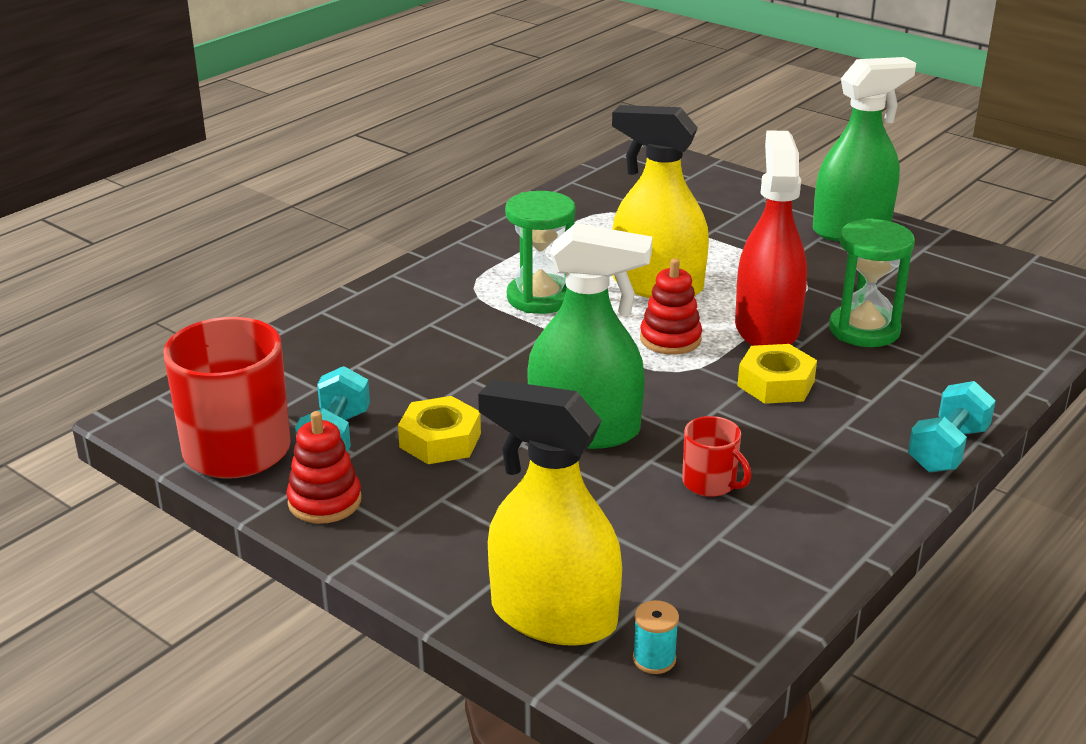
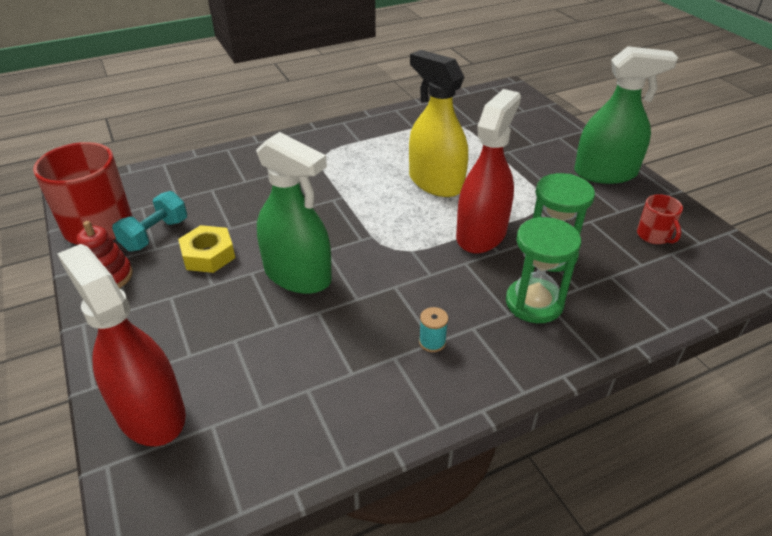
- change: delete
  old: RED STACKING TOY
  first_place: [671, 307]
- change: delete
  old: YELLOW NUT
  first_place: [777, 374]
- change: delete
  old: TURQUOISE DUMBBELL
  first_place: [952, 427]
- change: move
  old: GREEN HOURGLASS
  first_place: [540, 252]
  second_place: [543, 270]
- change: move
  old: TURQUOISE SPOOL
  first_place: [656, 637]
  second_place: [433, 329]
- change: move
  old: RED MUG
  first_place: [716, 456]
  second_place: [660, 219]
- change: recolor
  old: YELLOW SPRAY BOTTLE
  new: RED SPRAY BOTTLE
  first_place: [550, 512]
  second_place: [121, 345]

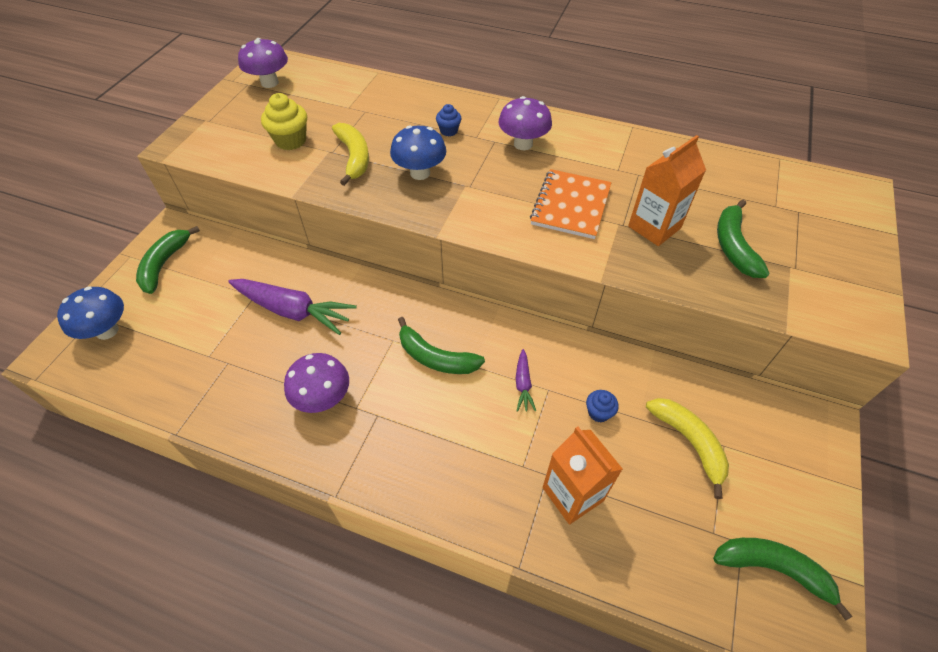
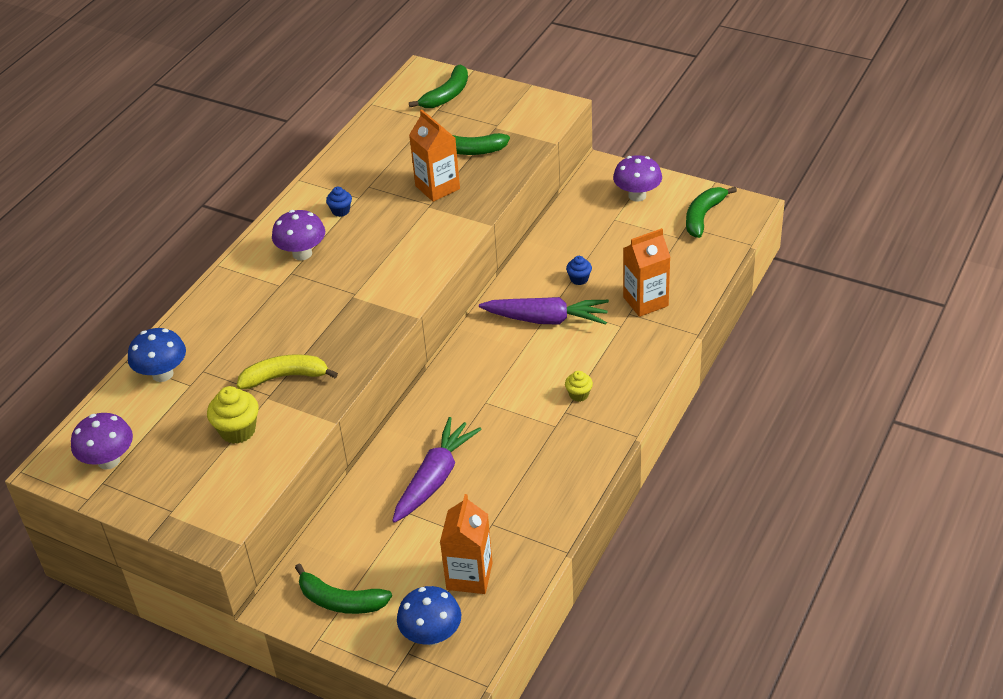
- change: delete
  old: ORANGE NOTEBOOK
  first_place: [570, 204]
- change: delete
  old: YELLOW BANANA
  first_place: [687, 448]
- change: insert
  new: ORANGE CARTON
  second_place: [466, 544]
- change: insert
  new: YELLOW CUPCAKE
  second_place: [579, 386]
- change: move
  old: PURPLE MUSHROOM
  first_place: [316, 383]
  second_place: [637, 178]
- change: move
  old: BLUE MUSHROOM
  first_place: [418, 152]
  second_place: [157, 355]
- change: move
  old: GREEN BANANA
  first_place: [441, 345]
  second_place: [438, 86]
- change: move
  old: BLUE CUPCAKE
  first_place: [449, 120]
  second_place: [339, 202]
- change: resize
  old: PURPLE CARROT
  first_place: [526, 380]
  second_place: [544, 311]
  factor: 2.09

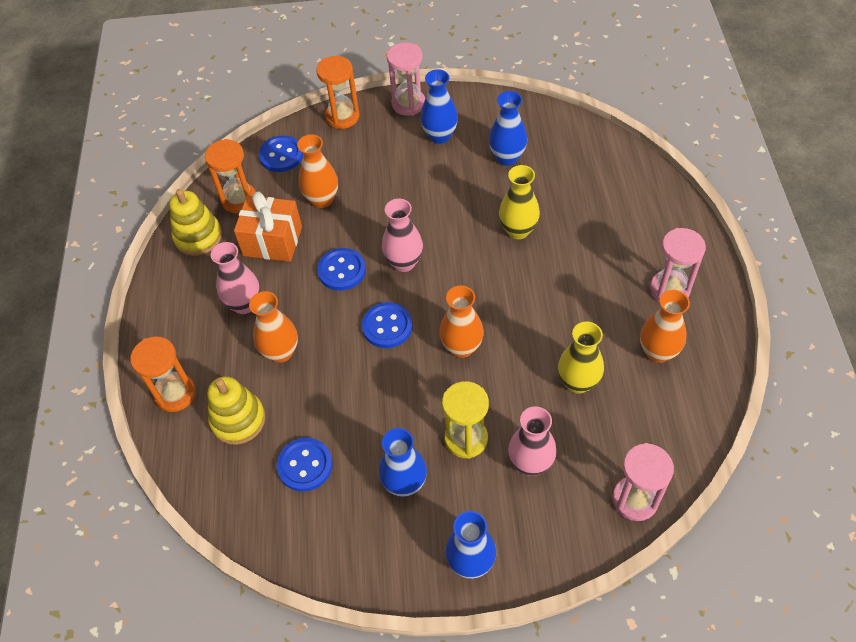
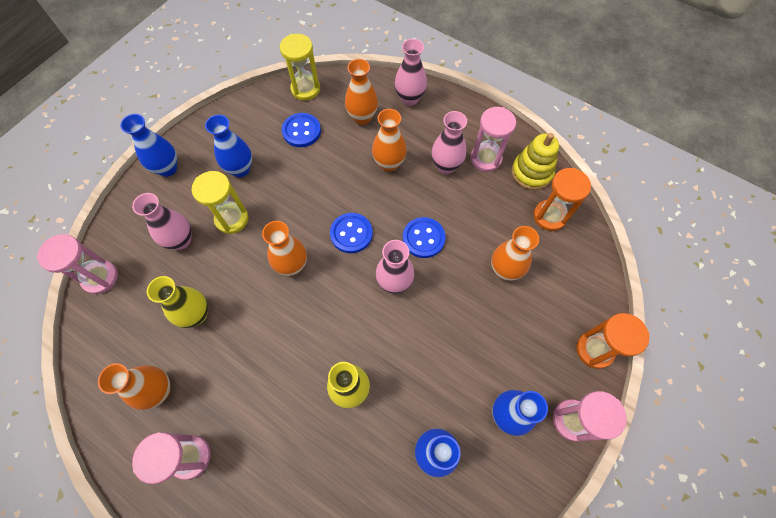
- change: delete
  old: ORANGE GIFT
  first_place: [268, 226]
- change: delete
  old: BLUE BUTTON
  first_place: [281, 154]
- change: insert
  new: YELLOW HOURGLASS
  second_place: [300, 67]
- change: insert
  new: PINK HOURGLASS
  second_place: [493, 139]
- change: replace
  old: ORANGE HOURGLASS
  new: PINK VASE
  first_place: [163, 374]
  second_place: [411, 72]
- change: replace
  old: YELLOW STACKING TOY
  new: ORANGE VASE
  first_place: [236, 410]
  second_place: [361, 92]

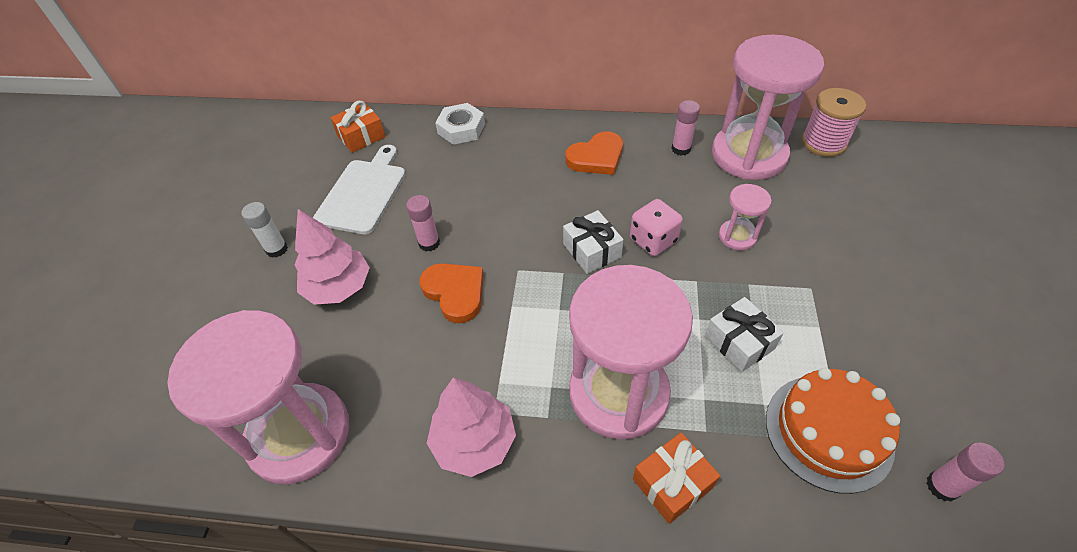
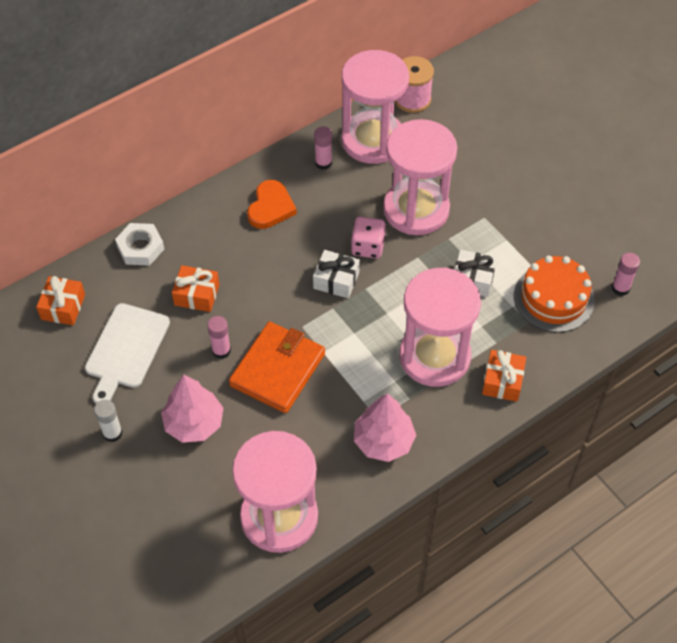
- change: insert
  new: ORANGE GIFT
  second_place: [196, 288]
- change: replace
  old: ORANGE HEART
  new: ORANGE WALLET
  first_place: [452, 293]
  second_place: [277, 367]
- change: rotate
  old: WHITE CUTTING BOARD
  first_place: [359, 189]
  second_place: [127, 353]
  degrees: -135
- change: resize
  old: PINK HOURGLASS
  first_place: [745, 217]
  second_place: [420, 177]
  factor: 2.21

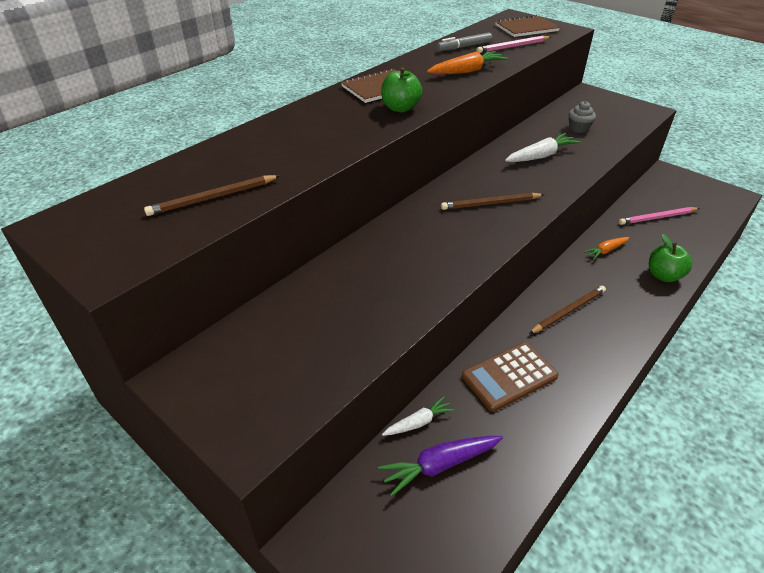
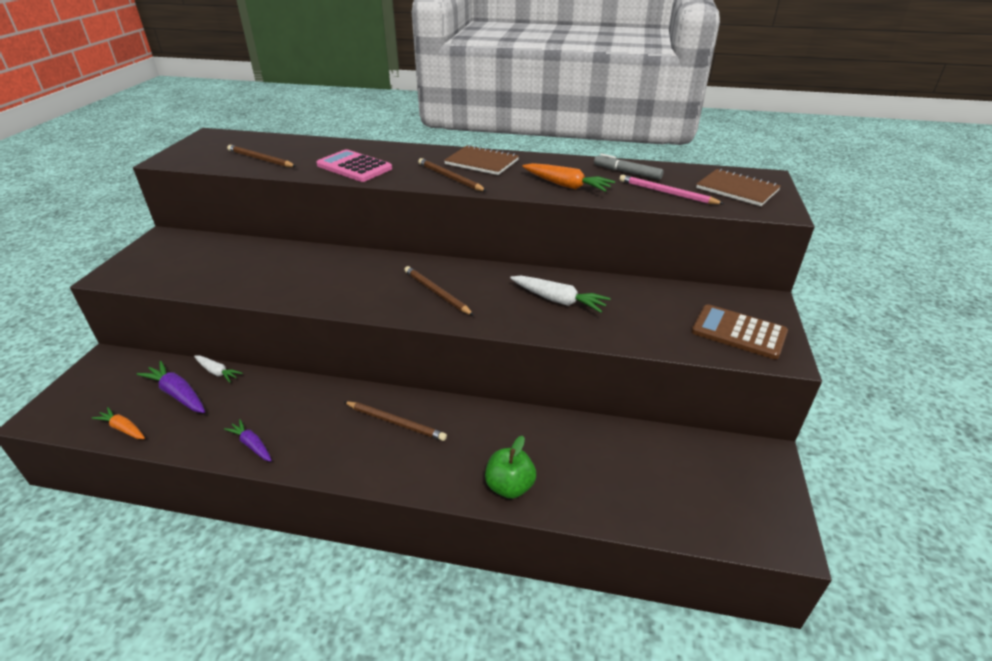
- change: delete
  old: GREY CUPCAKE
  first_place: [582, 117]
- change: delete
  old: PINK PENCIL
  first_place: [659, 216]
- change: insert
  new: PURPLE CARROT
  second_place: [248, 440]
- change: insert
  new: PINK CALCULATOR
  second_place: [354, 165]
- change: move
  old: BROWN CALCULATOR
  first_place: [510, 377]
  second_place: [739, 331]
- change: move
  old: ORANGE CARROT
  first_place: [606, 248]
  second_place: [118, 423]
- change: replace
  old: GREEN APPLE
  new: BROWN PENCIL
  first_place: [401, 89]
  second_place: [452, 174]

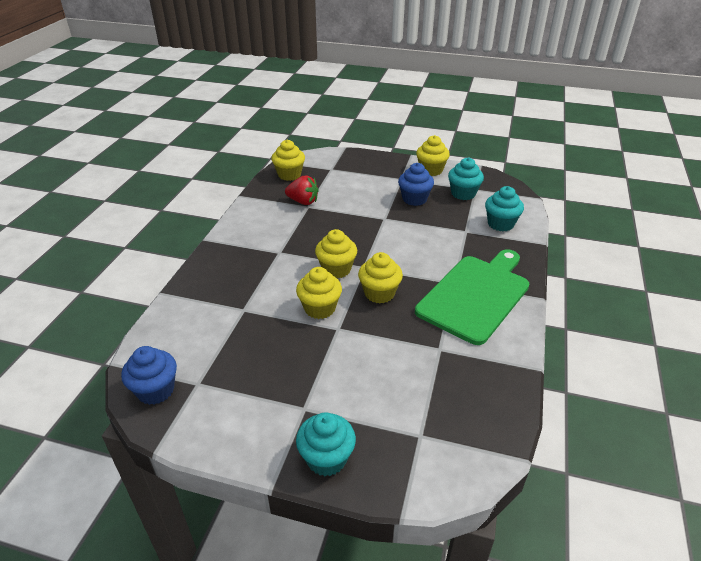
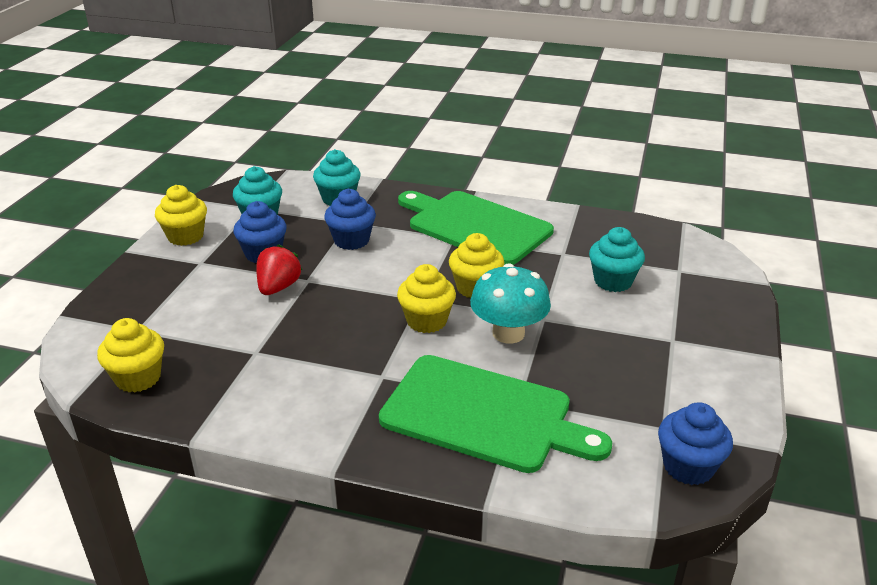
- change: insert
  new: BLUE CUPCAKE
  second_place: [350, 219]
- change: insert
  new: GREEN CUTTING BOARD
  second_place: [495, 414]
- change: move
  old: RED STRAWBERRY
  first_place: [302, 190]
  second_place: [279, 269]
- change: move
  old: TURQUOISE CUPCAKE
  first_place: [326, 444]
  second_place: [617, 259]
- change: replace
  old: YELLOW CUPCAKE
  new: TURQUOISE MUSHROOM
  first_place: [319, 293]
  second_place: [510, 303]

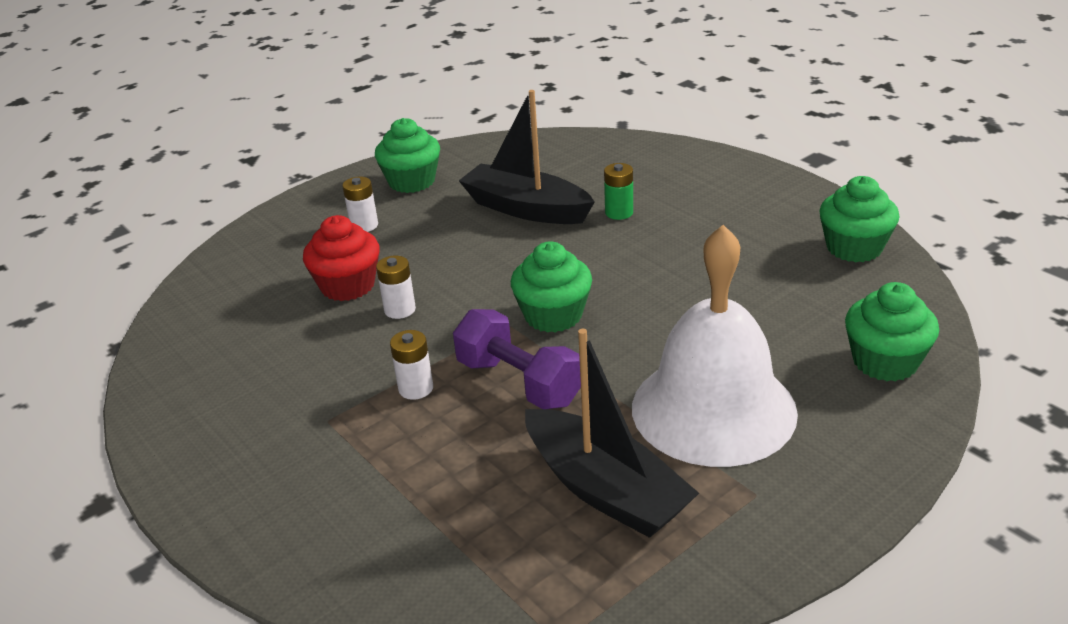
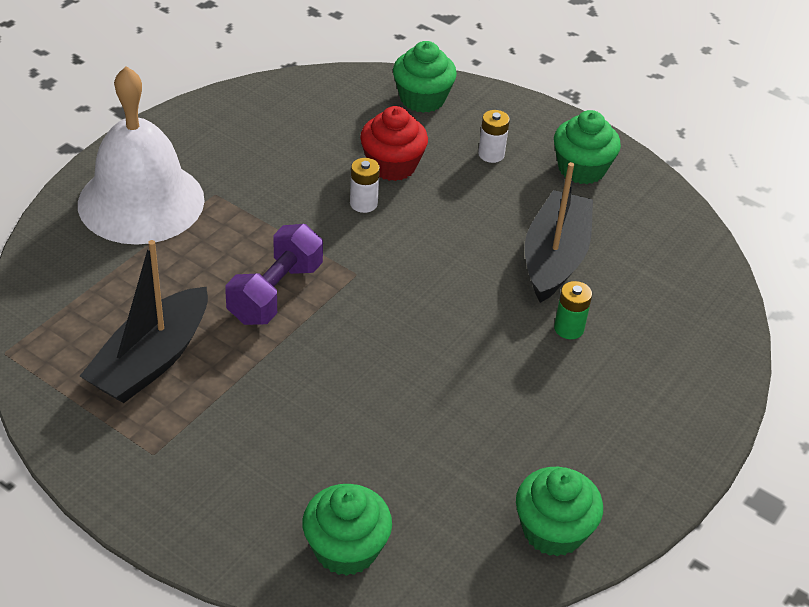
- change: delete
  old: WHITE BATTERY
  first_place: [411, 365]
- change: move
  old: GREEN CUPCAKE
  first_place: [551, 287]
  second_place: [425, 77]
- change: move
  old: WHITE BELL
  first_place: [715, 346]
  second_place: [141, 155]

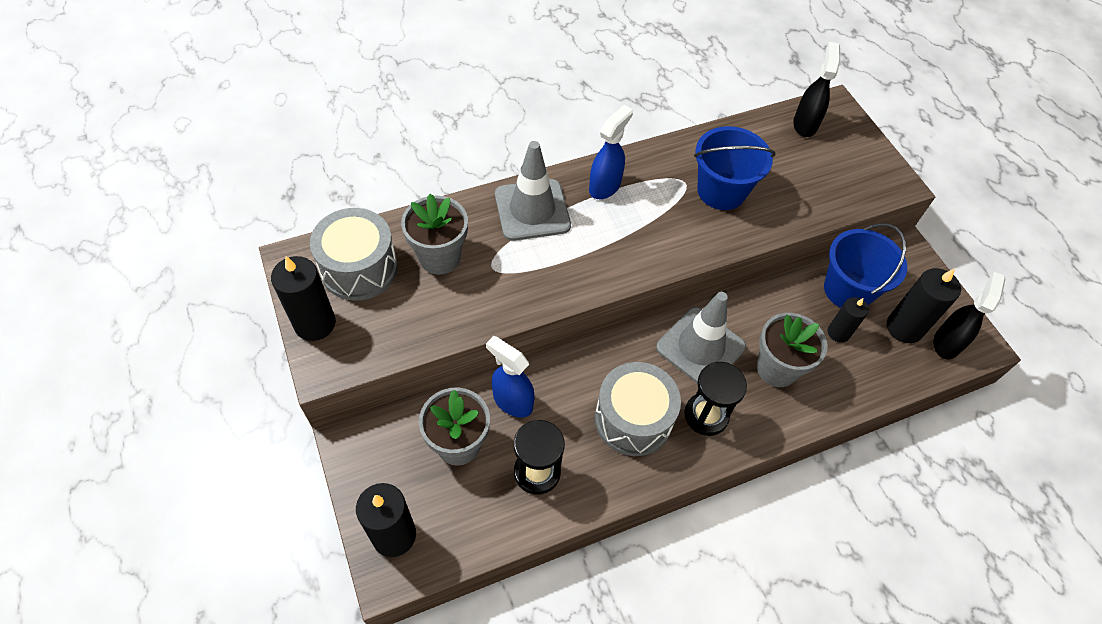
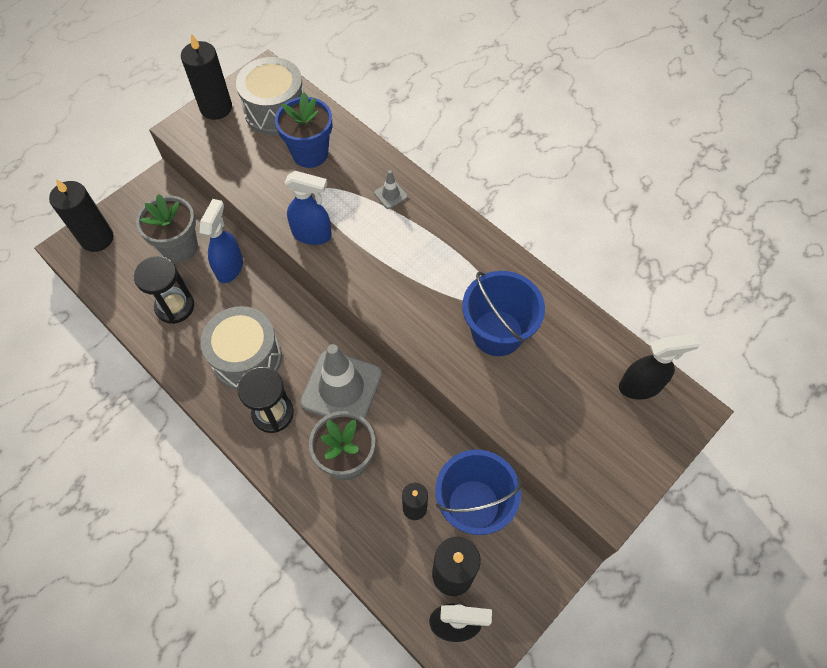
- change: move
  old: BLUE SPRAY BOTTLE
  first_place: [611, 152]
  second_place: [308, 208]
- change: recolor
  old: GREY FLOWER POT
  new: BLUE FLOWER POT
  first_place: [434, 234]
  second_place: [303, 130]
- change: resize
  old: GREY TRAFFIC CONE
  first_place: [533, 191]
  second_place: [391, 189]
  factor: 0.42

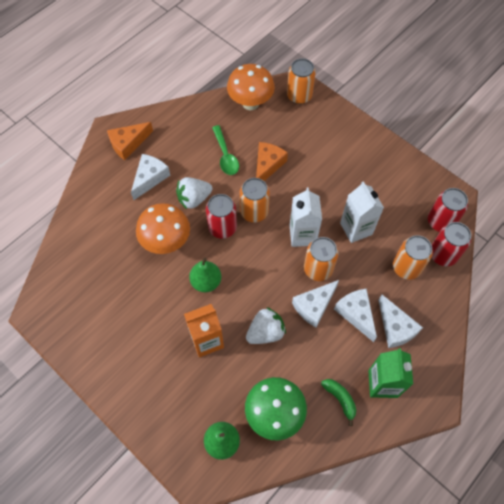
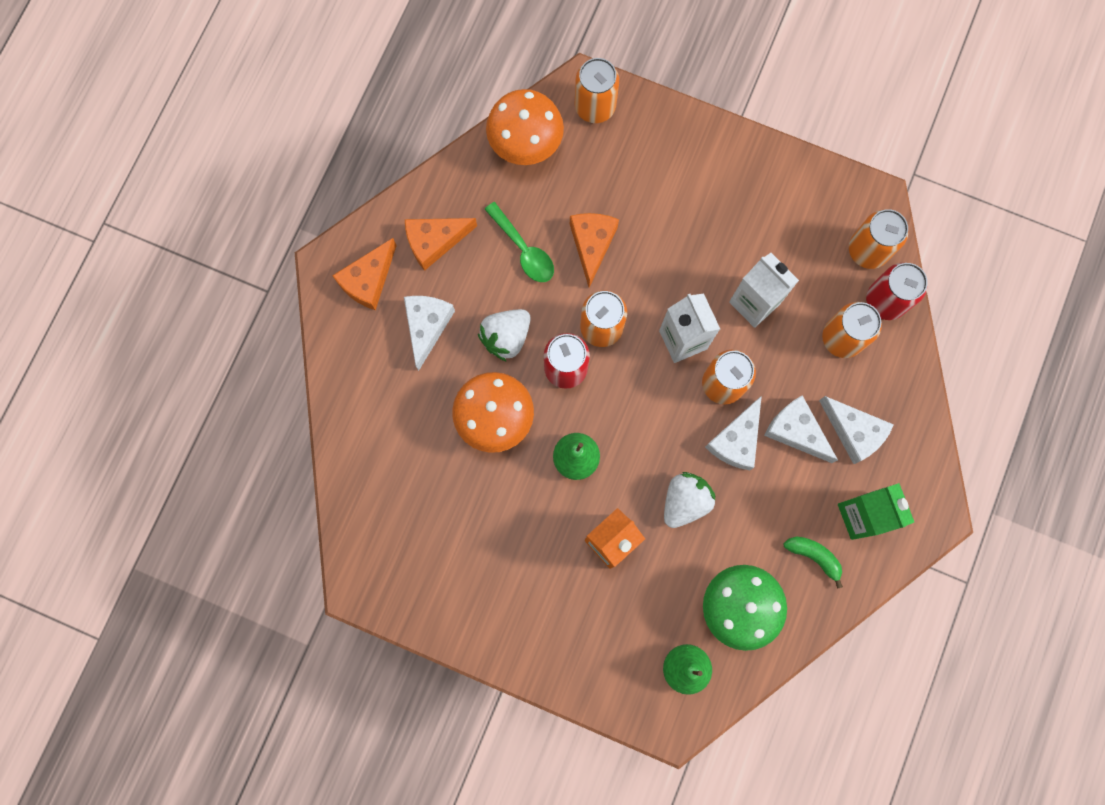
- change: insert
  new: ORANGE CHEESE
  second_place: [441, 244]
- change: recolor
  old: RED CAN
  new: ORANGE CAN
  first_place: [448, 210]
  second_place: [878, 239]

